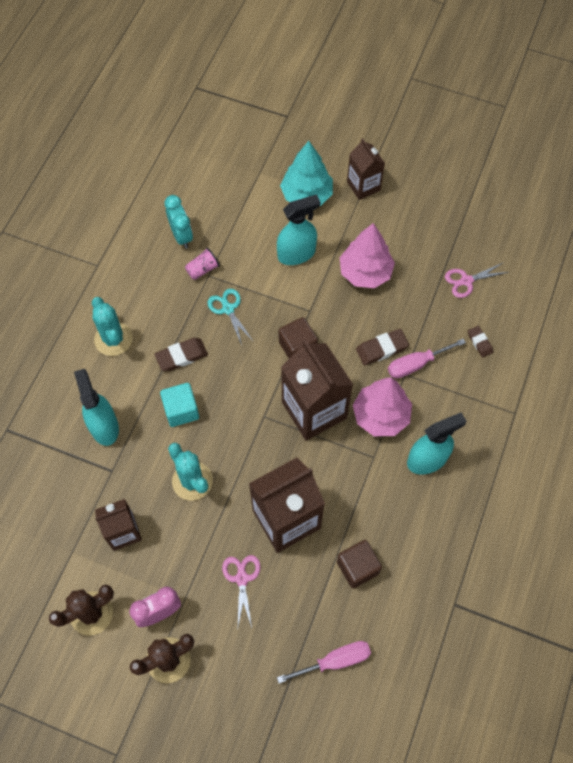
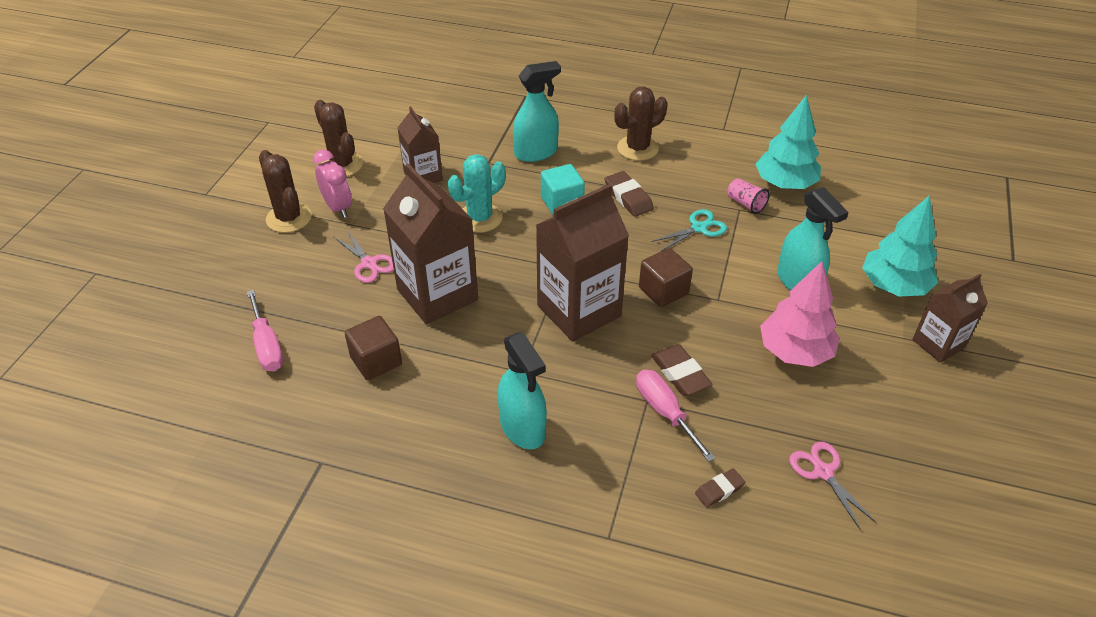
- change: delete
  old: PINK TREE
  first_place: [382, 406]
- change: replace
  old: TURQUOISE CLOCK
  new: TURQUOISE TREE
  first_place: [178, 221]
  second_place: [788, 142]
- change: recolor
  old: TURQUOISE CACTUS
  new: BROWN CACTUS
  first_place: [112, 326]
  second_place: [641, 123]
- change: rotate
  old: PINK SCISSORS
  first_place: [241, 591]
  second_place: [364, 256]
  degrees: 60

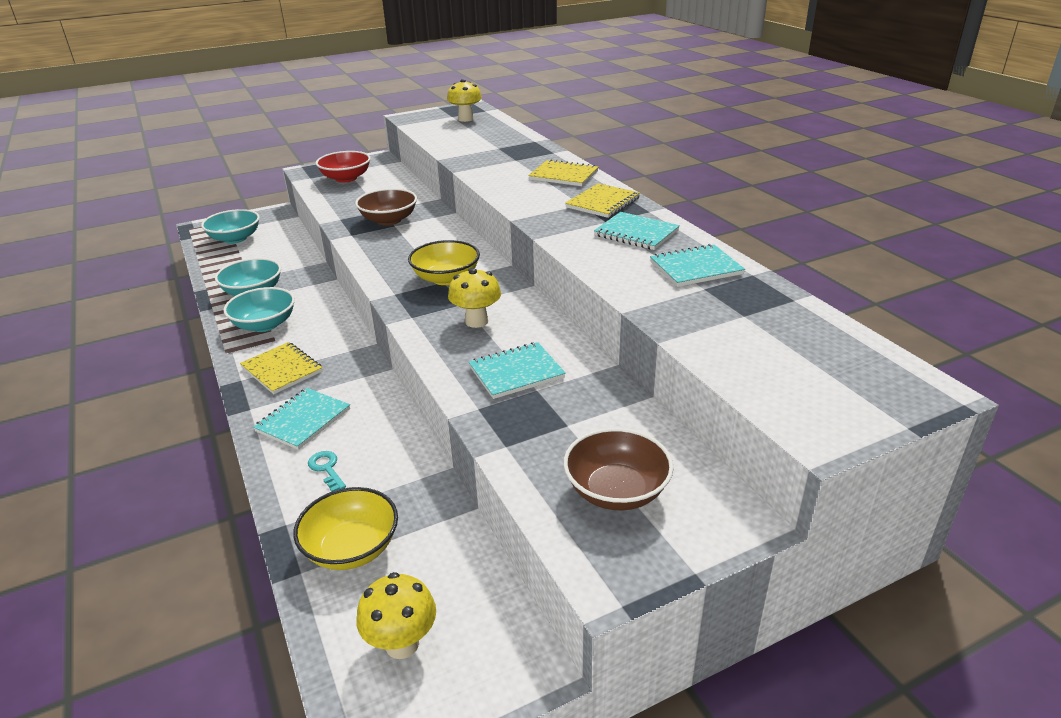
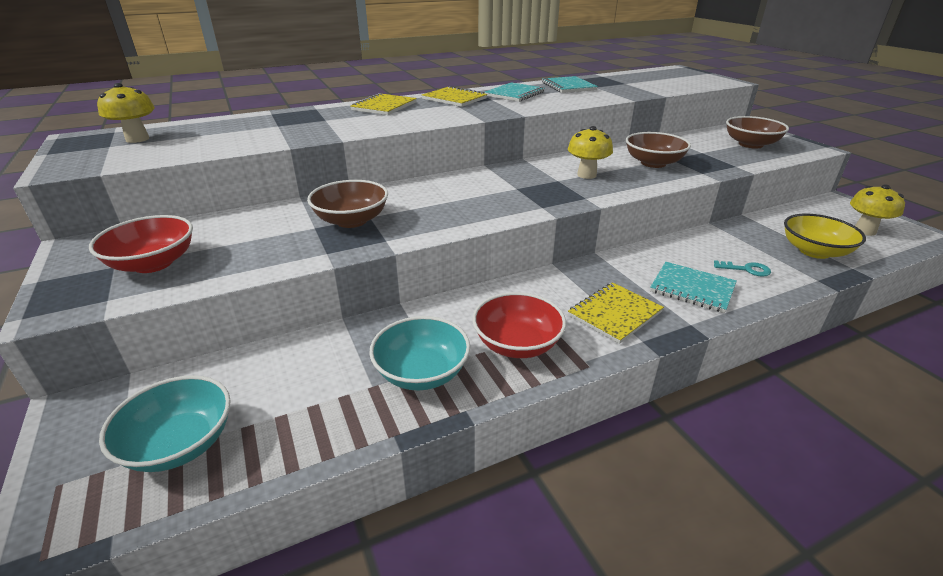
- change: delete
  old: YELLOW BOWL
  first_place: [444, 262]
- change: replace
  old: TURQUOISE NOTEBOOK
  new: BROWN BOWL
  first_place: [517, 370]
  second_place: [658, 150]
- change: recolor
  old: TURQUOISE BOWL
  new: RED BOWL
  first_place: [259, 309]
  second_place: [519, 325]
- change: rotate
  old: TURQUOISE KEY
  first_place: [327, 471]
  second_place: [742, 268]
  degrees: -135

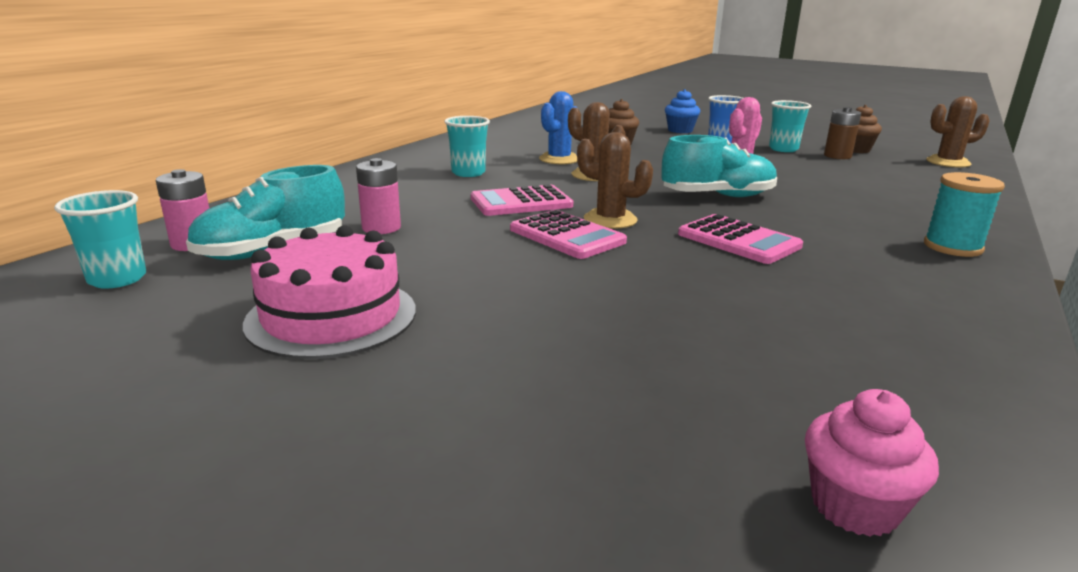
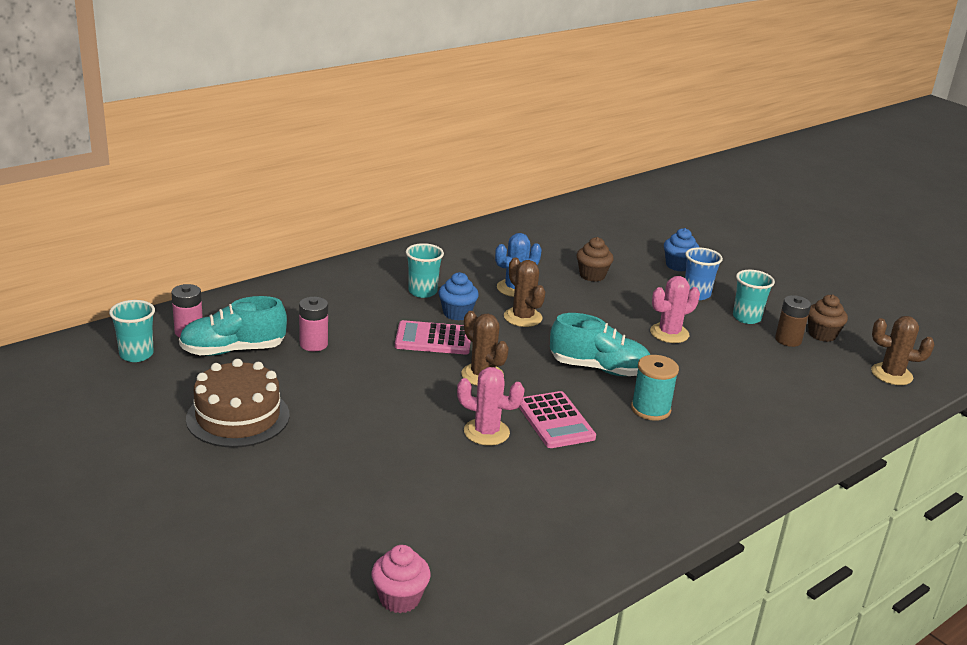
- change: delete
  old: PINK CALCULATOR
  first_place: [568, 234]
- change: insert
  new: BLUE CUPCAKE
  second_place: [459, 296]
- change: insert
  new: PINK CACTUS
  second_place: [491, 406]
- change: move
  old: TURQUOISE SPOOL
  first_place: [964, 214]
  second_place: [655, 388]
- change: recolor
  old: PINK CAKE
  new: BROWN CAKE
  first_place: [329, 292]
  second_place: [238, 403]

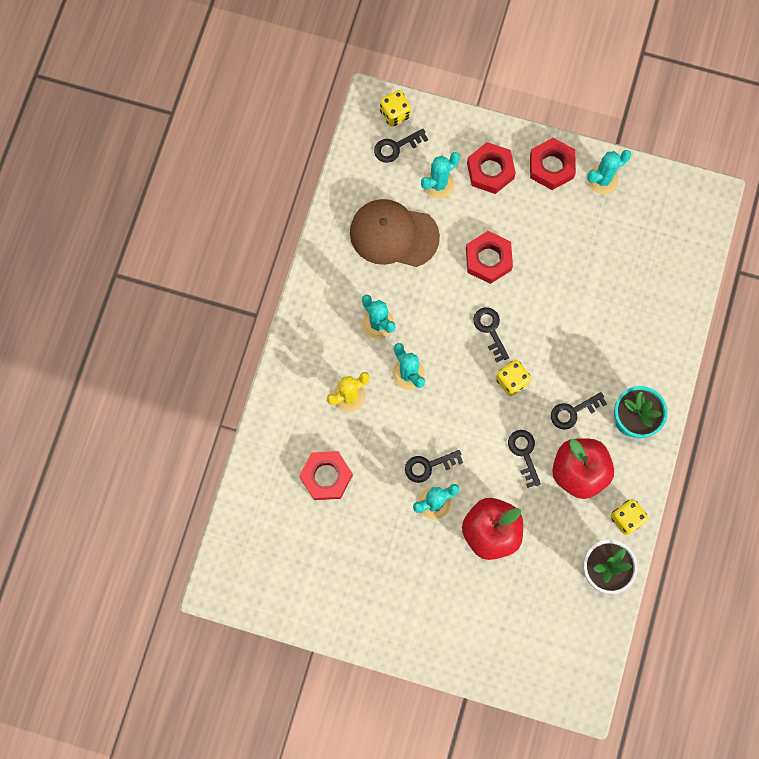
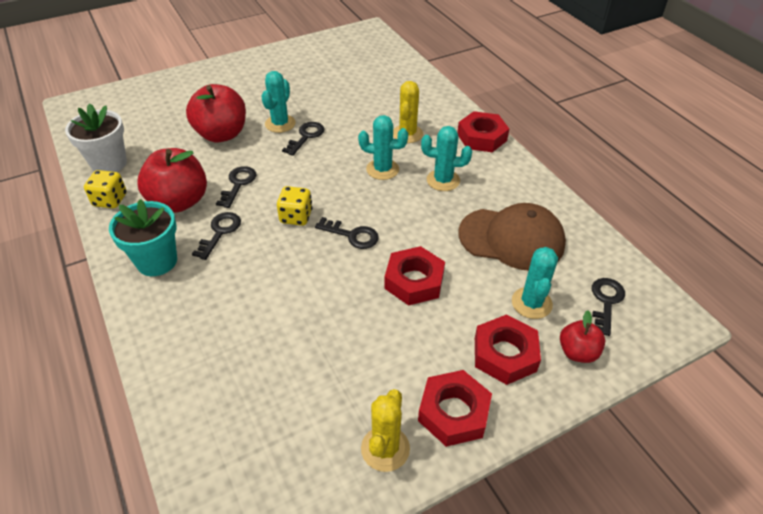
- change: delete
  old: YELLOW DICE
  first_place: [395, 108]
- change: insert
  new: RED APPLE
  second_place: [583, 337]
- change: move
  old: RED NUT
  first_place: [326, 475]
  second_place: [483, 131]
- change: recolor
  old: TURQUOISE CACTUS
  new: YELLOW CACTUS
  first_place: [609, 172]
  second_place: [385, 430]
- change: rotate
  old: BROWN CAP
  first_place: [395, 233]
  second_place: [512, 236]
  degrees: 45
- change: rotate
  old: BLACK KEY
  first_place: [524, 459]
  second_place: [236, 187]
  degrees: -105

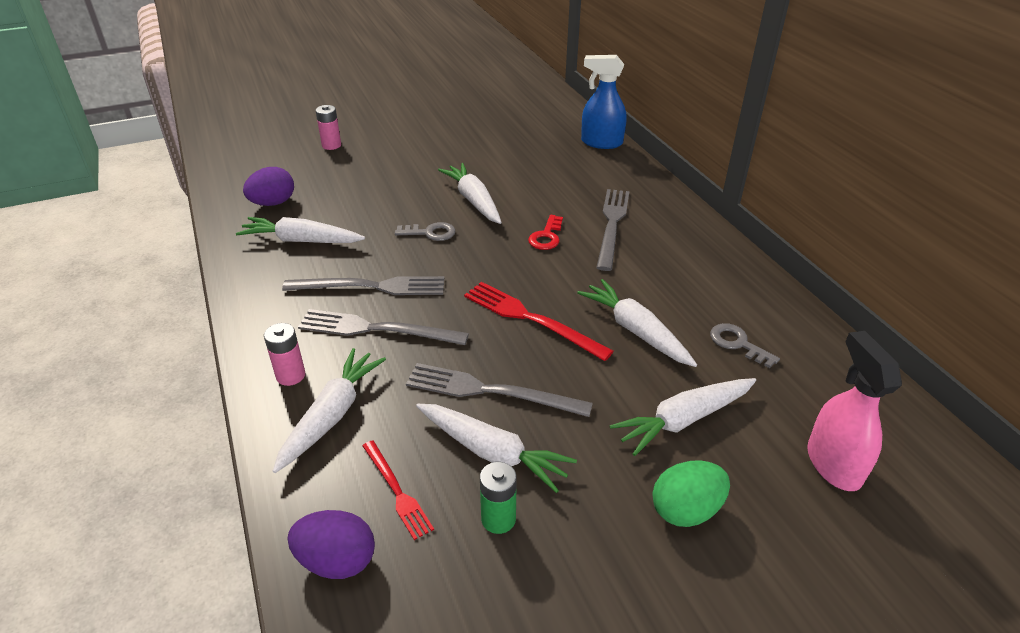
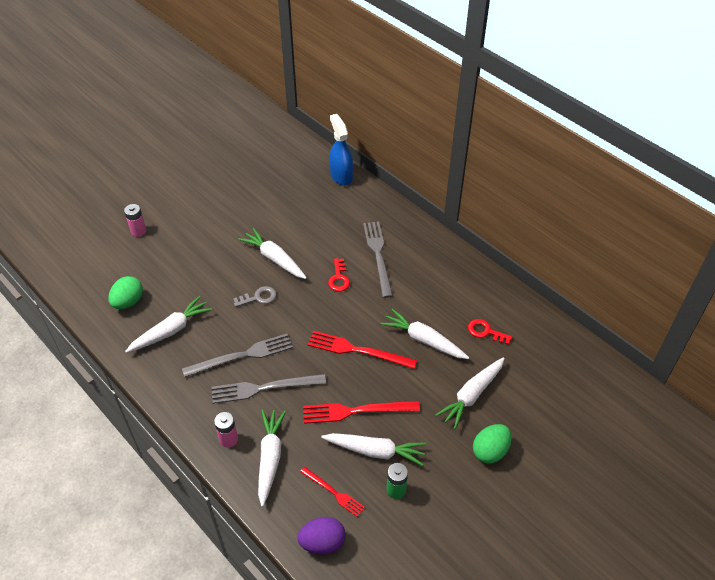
- change: delete
  old: PINK SPRAY BOTTLE
  first_place: [854, 411]
- change: recolor
  old: PURPLE EGG
  new: GREEN EGG
  first_place: [268, 186]
  second_place: [125, 292]
- change: recolor
  old: GREY FORK
  new: RED FORK
  first_place: [499, 390]
  second_place: [361, 412]
- change: recolor
  old: GREY KEY
  new: RED KEY
  first_place: [745, 345]
  second_place: [490, 332]
- change: rotate
  old: WHITE CARROT
  first_place: [300, 230]
  second_place: [168, 324]
  degrees: 150
- change: rotate
  old: BLUE SPRAY BOTTLE
  first_place: [604, 102]
  second_place: [341, 150]
  degrees: 75

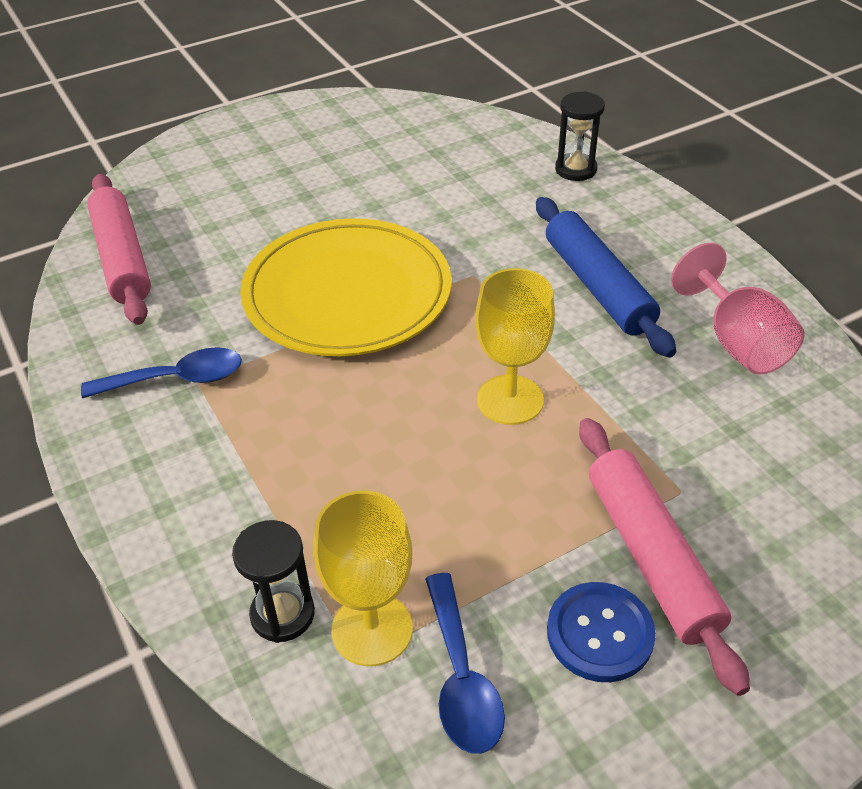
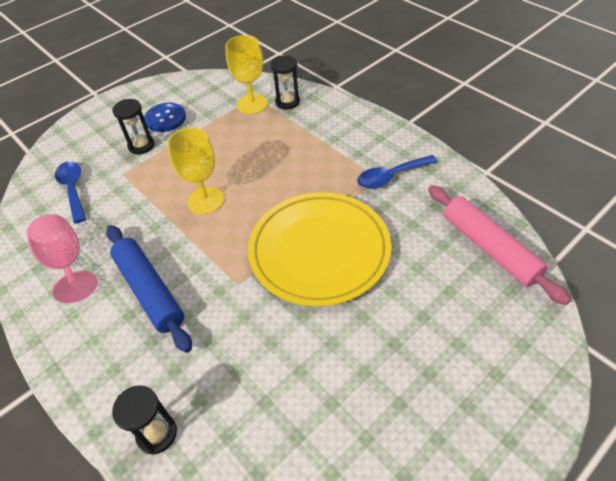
- change: move
  old: BLUE SPOON
  first_place: [465, 663]
  second_place: [70, 192]
- change: replace
  old: PINK ROLLING PIN
  new: BLACK HOURGLASS
  first_place: [664, 557]
  second_place: [133, 126]

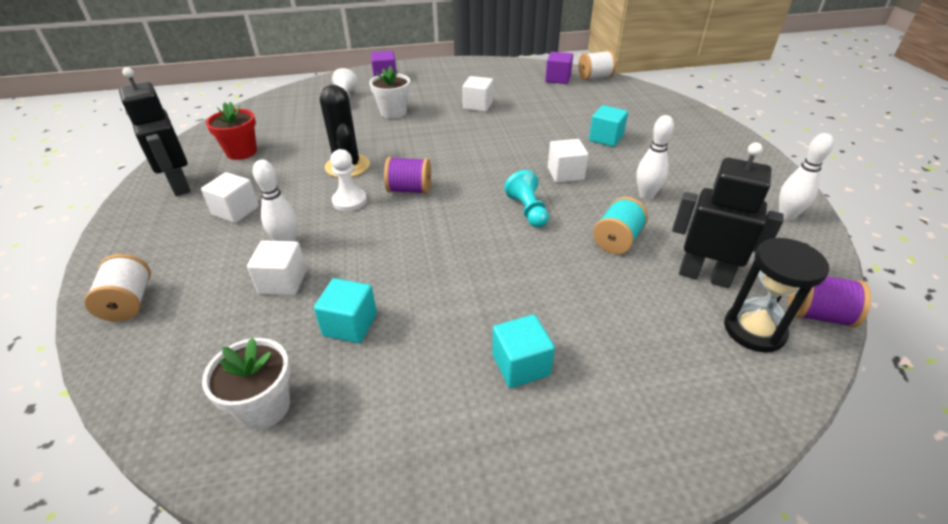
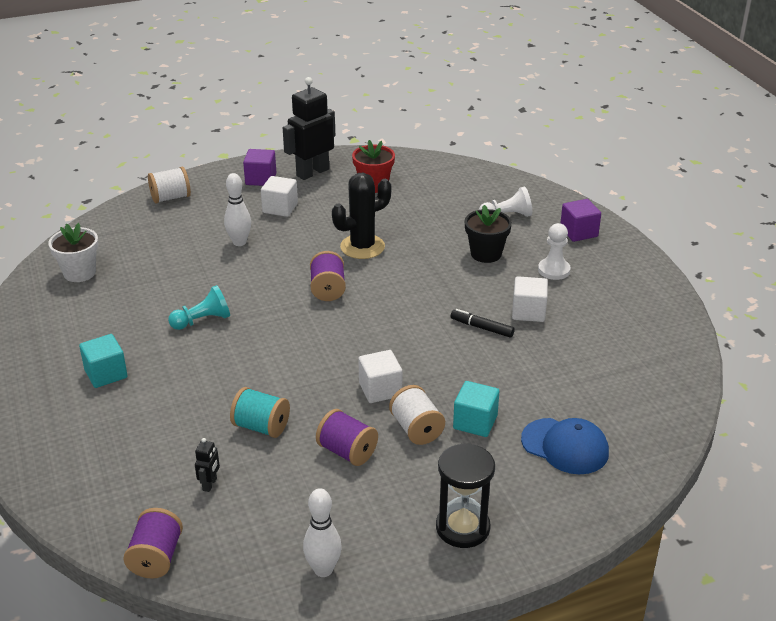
- change: delete
  old: WHITE CUBE
  first_place: [277, 268]
- change: delete
  old: TURQUOISE CUBE
  first_place: [345, 310]
- change: insert
  new: BLACK MARKER
  second_place: [483, 323]
- change: insert
  new: BLUE CAP
  second_place: [565, 446]
- change: move
  old: WHITE PAWN
  first_place: [348, 180]
  second_place: [554, 251]
- change: move
  old: TURQUOISE PAWN
  first_place: [526, 199]
  second_place: [199, 307]
- change: move
  old: PURPLE CUBE
  first_place: [559, 68]
  second_place: [259, 167]
- change: move
  old: WHITE SPOOL
  first_place: [597, 65]
  second_place: [417, 415]
- change: move
  old: BLACK HOURGLASS
  first_place: [776, 295]
  second_place: [465, 495]
- change: replace
  old: WHITE BOWLING PIN
  new: PURPLE SPOOL
  first_place: [655, 157]
  second_place: [347, 437]
- change: recolor
  old: WHITE FLOWER POT
  new: BLACK FLOWER POT
  first_place: [389, 92]
  second_place: [488, 234]
- change: resize
  old: BLACK ROBOT
  first_place: [728, 215]
  second_place: [207, 465]
  factor: 0.42

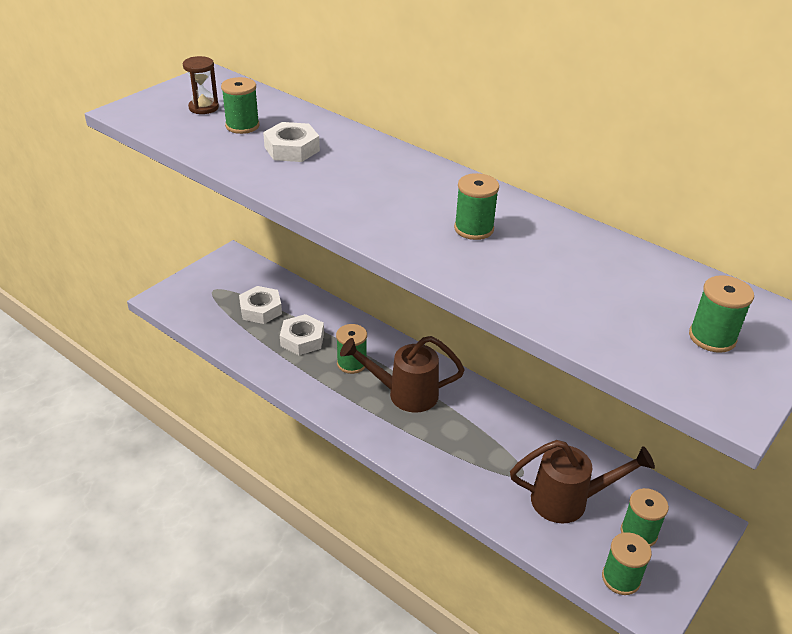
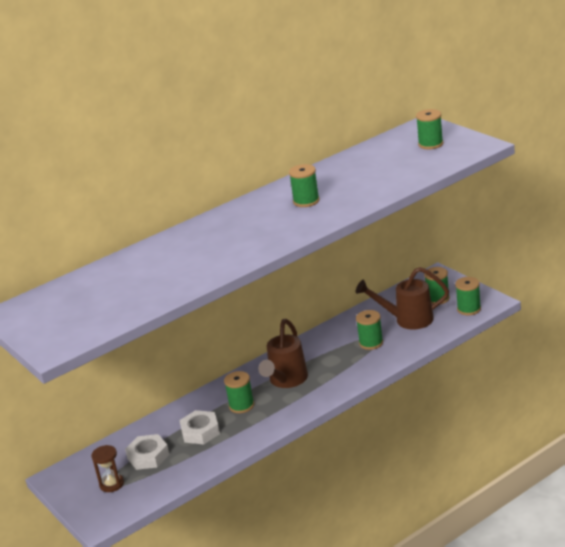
- change: delete
  old: WHITE NUT
  first_place: [291, 142]
- change: move
  old: BROWN HOURGLASS
  first_place: [201, 85]
  second_place: [107, 468]
- change: move
  old: GREEN SPOOL
  first_place: [240, 105]
  second_place: [369, 330]
- change: rotate
  old: BROWN WATERING CAN
  first_place: [582, 482]
  second_place: [402, 298]
  degrees: -105

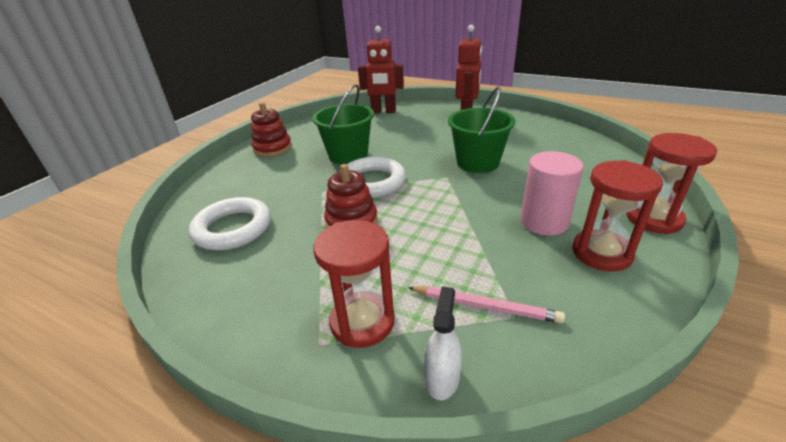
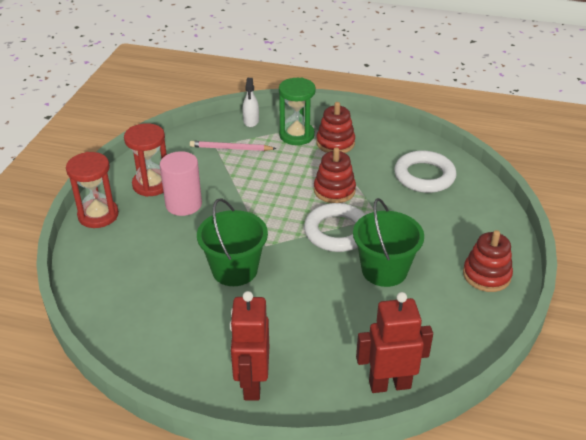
- change: insert
  new: RED STACKING TOY
  second_place: [335, 127]
- change: recolor
  old: RED HOURGLASS
  new: GREEN HOURGLASS
  first_place: [354, 284]
  second_place: [297, 111]

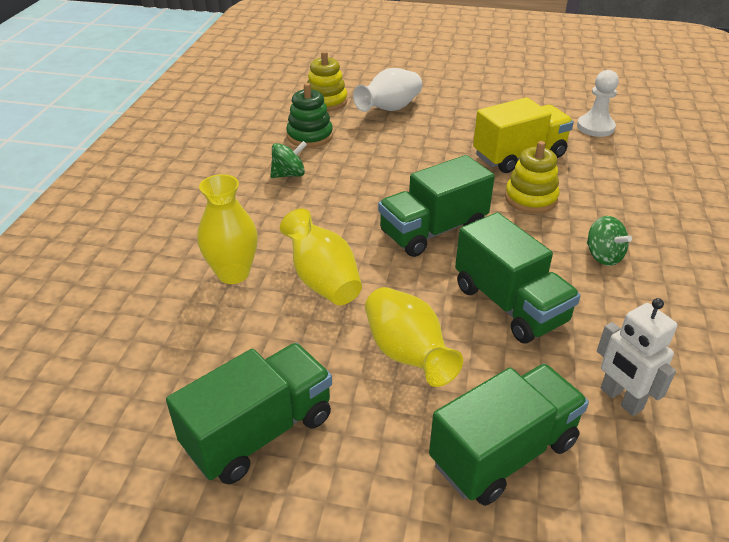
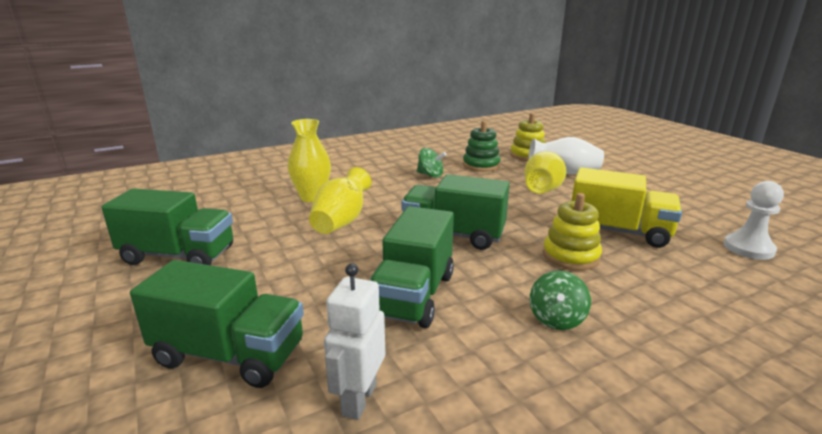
- change: move
  old: YELLOW VASE
  first_place: [414, 337]
  second_place: [545, 172]

